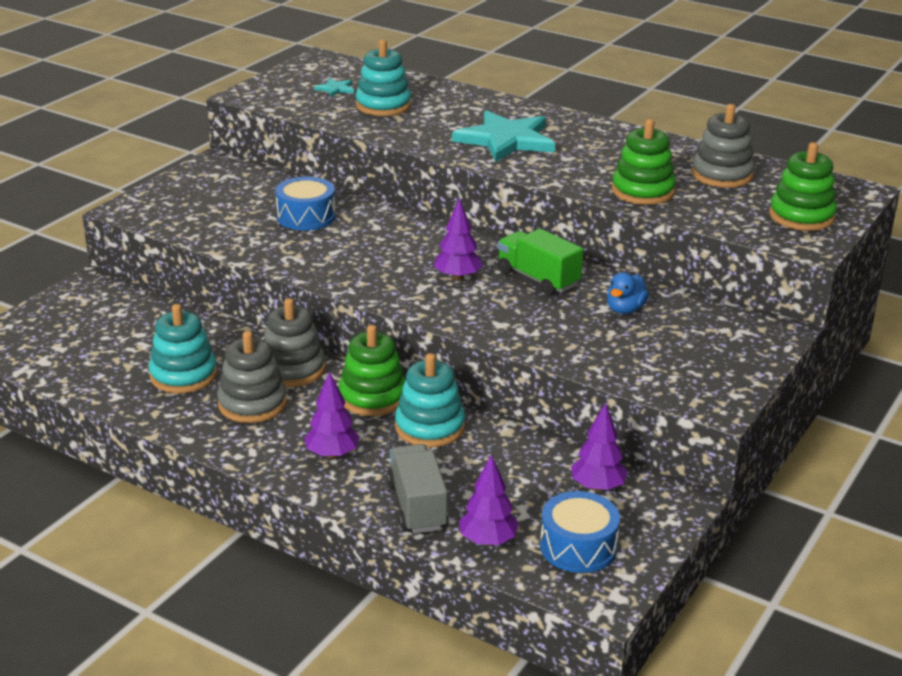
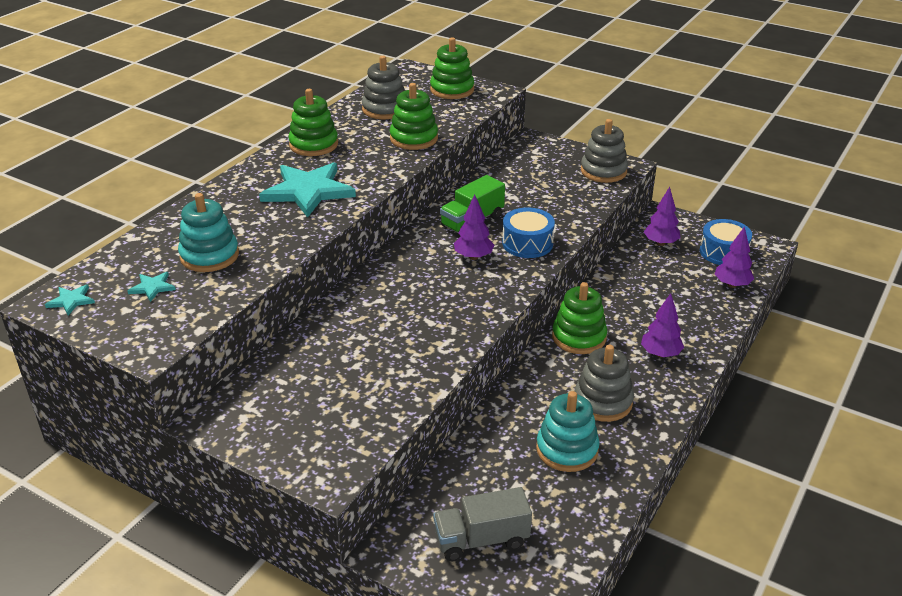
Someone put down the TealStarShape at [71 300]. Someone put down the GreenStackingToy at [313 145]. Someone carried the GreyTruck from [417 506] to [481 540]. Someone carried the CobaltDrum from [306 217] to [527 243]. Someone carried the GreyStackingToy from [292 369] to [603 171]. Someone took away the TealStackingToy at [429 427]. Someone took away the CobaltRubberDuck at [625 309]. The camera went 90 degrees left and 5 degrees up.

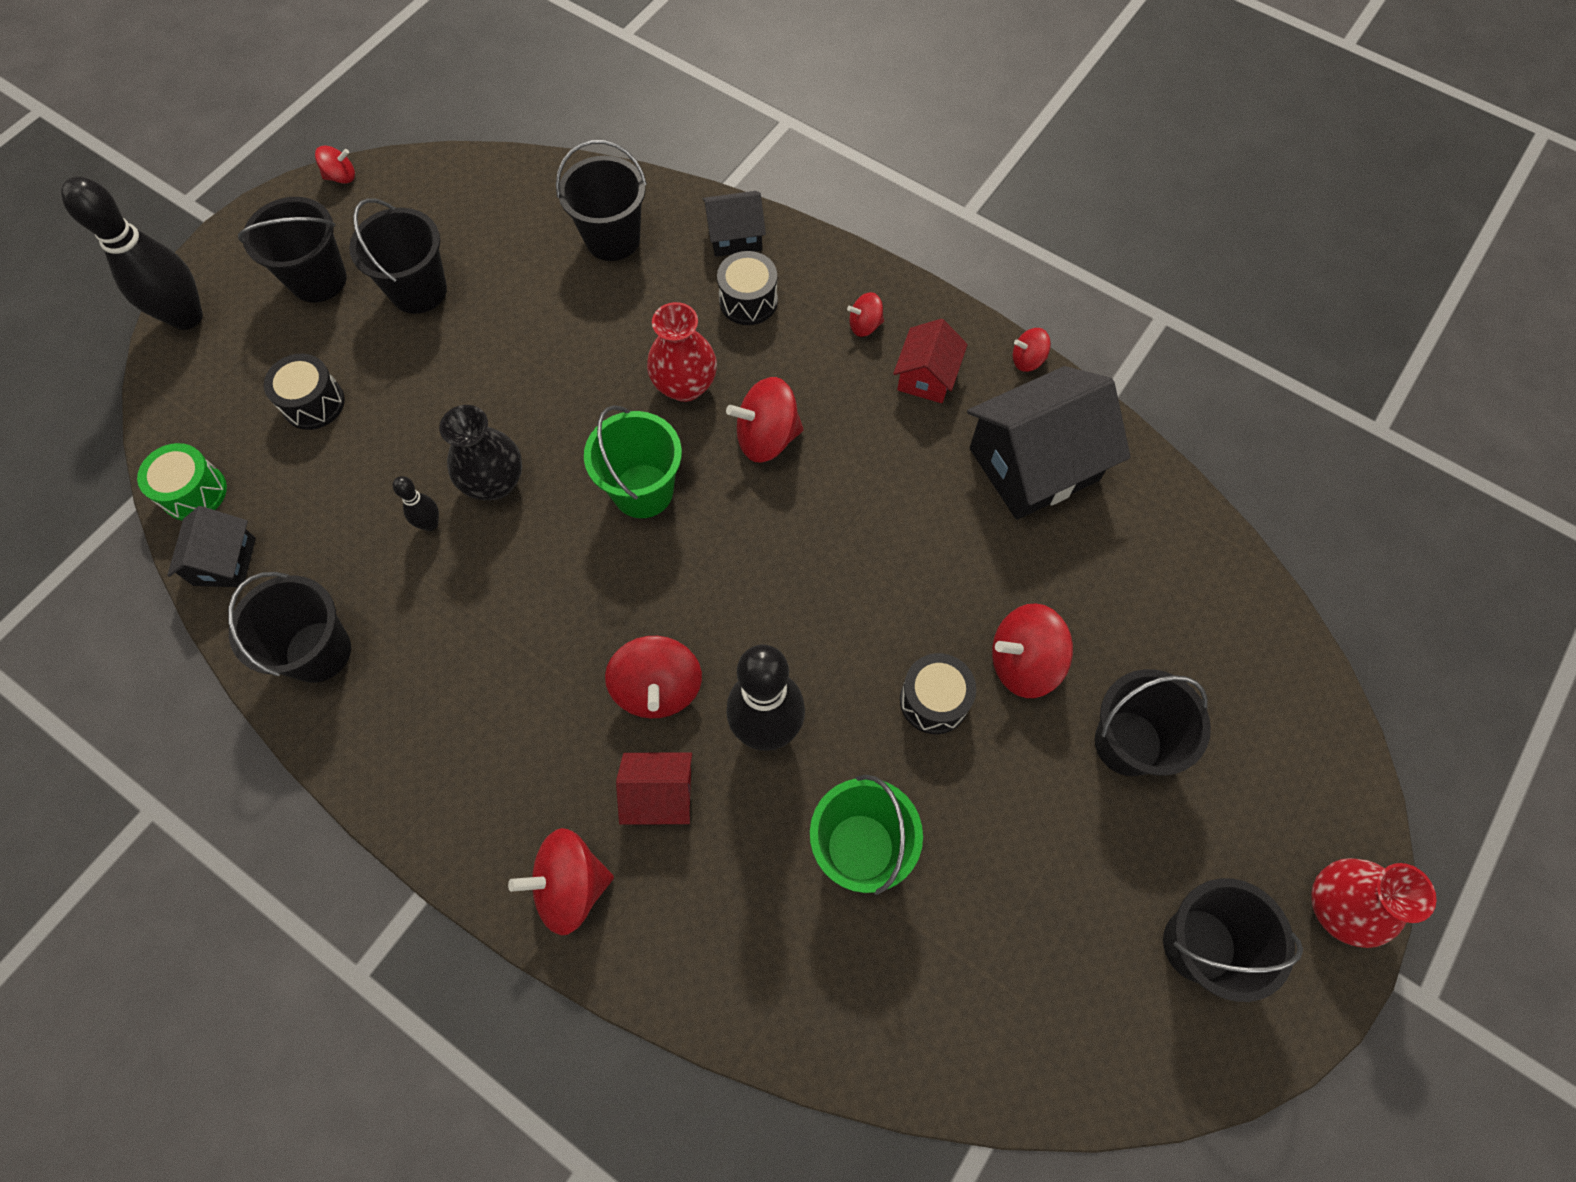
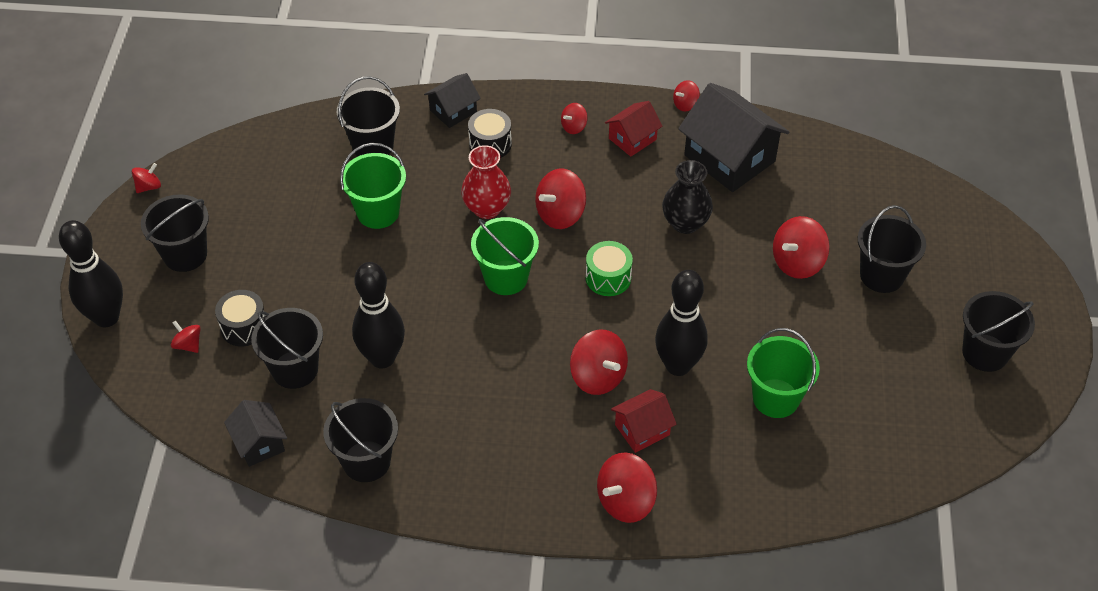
Someone put down the RedToyTop at [188 345]. Someone carried the EbonyBucket from [418 290] to [295 369]. Someone put down the GreenBucket at [378 212]. Someone scaled the EbonySkittle at [430 524] by 2.17. Someone carried the GreenDrum from [194 492] to [608 278]. Someone rotated the RedCottage at [926 376] by 60 degrees clockwise. Someone carried the EbonyVase from [495 482] to [685 223]. Someone rotated the EbonyCottage at [1034 464] by 75 degrees counterclockwise. Someone took away the EbonyDrum at [934 700]. Someone took away the RedVase at [1336 906]. The camera went 30 degrees left and 15 degrees down.

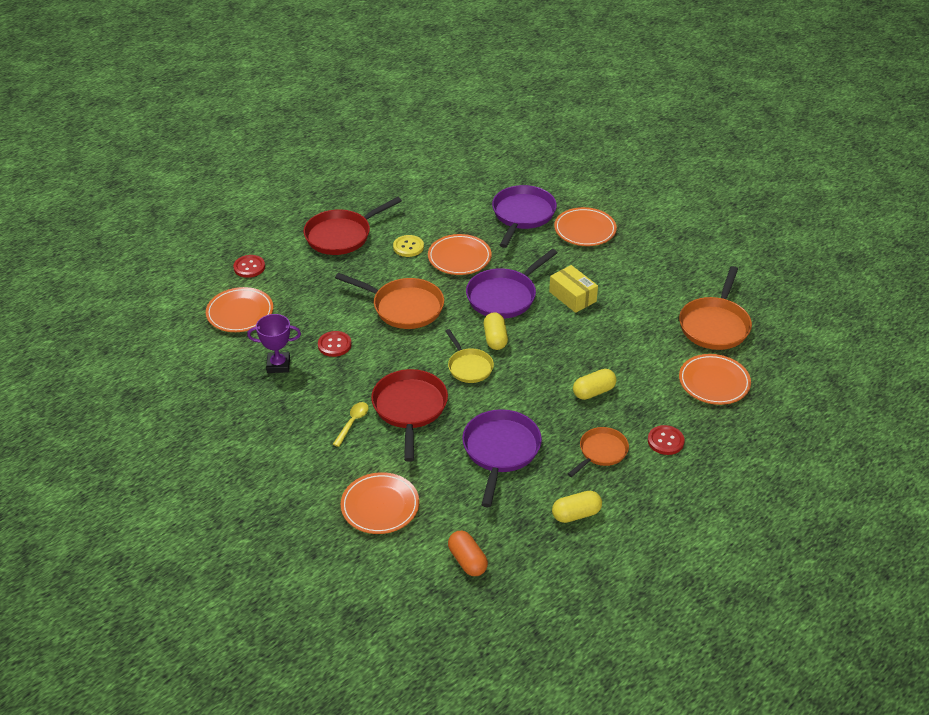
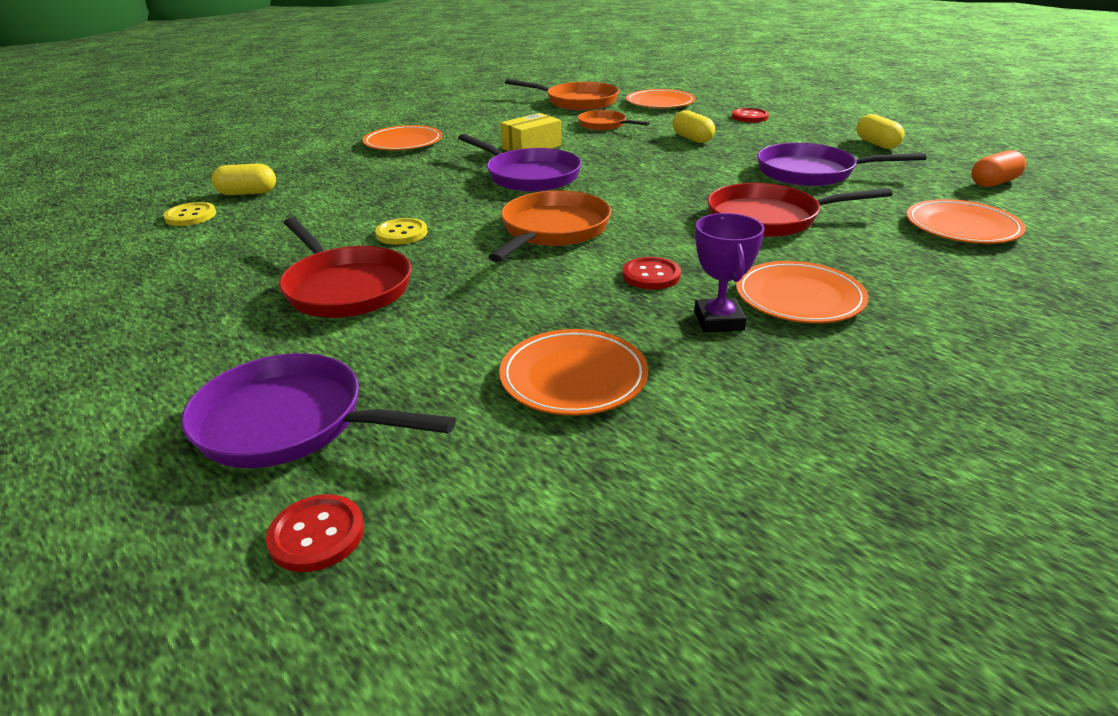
Someone put down the GoldenSewingButton at [190 216]. Someone carried the RoyalPurpleSkillet from [522 215] to [290 423]. Someone carried the GoldenPillShape from [495 339] to [247 193]. Someone carried the RedSewingButton from [249 267] to [317 535]. Someone carried the OrangeSkillet from [601 452] to [604 125]. Someone carried the OrangeDinnerPlate from [459 257] to [799 298]. Someone took away the GoldenTablespoon at [352 423]. Someone took away the GoldenSkillet at [469 367]. The camera went 90 degrees left and 10 degrees down.

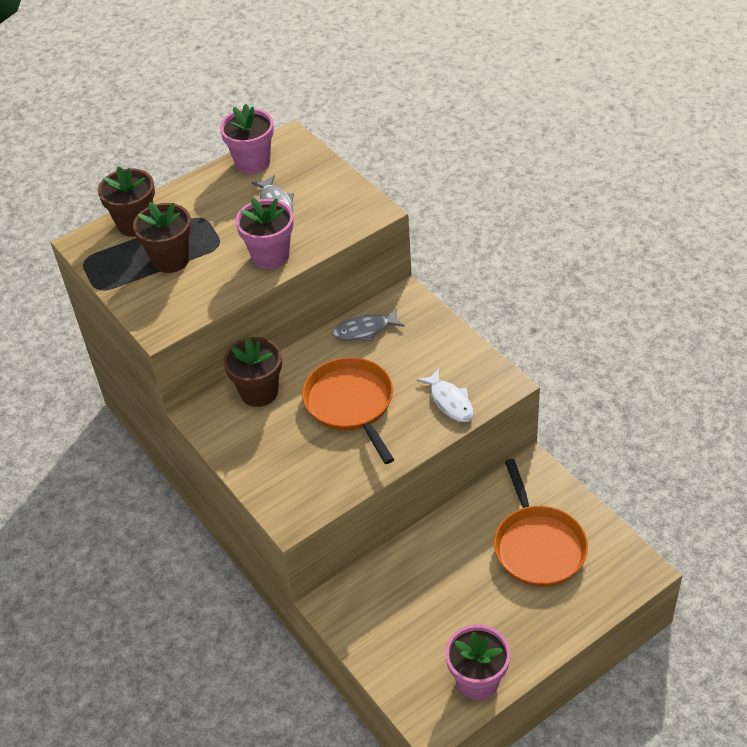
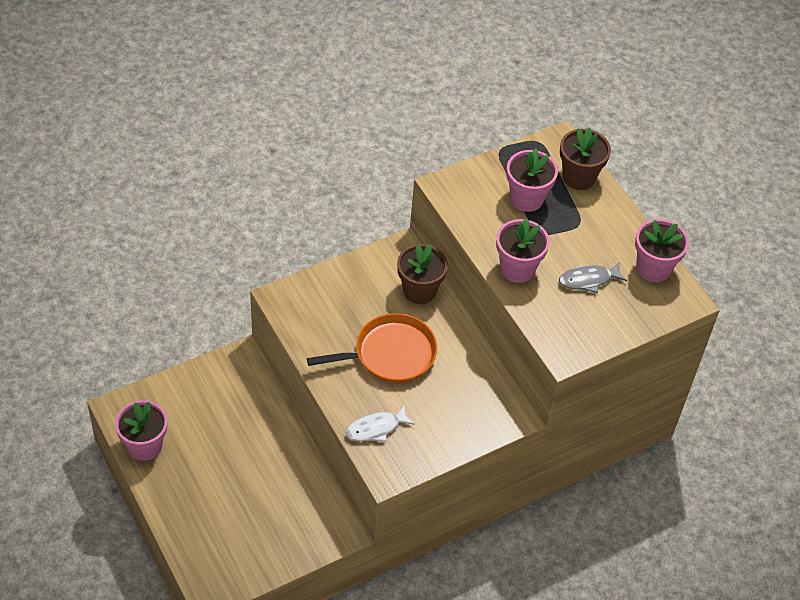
Someone repainted the BrownPlantPot at [171 259], which became the RosePinkPlantPot at [526 198]. Someone took away the GreyFishFigure at [365 330]. Someone took away the OrangeSkillet at [538 546]. The camera went 90 degrees right and 5 degrees up.

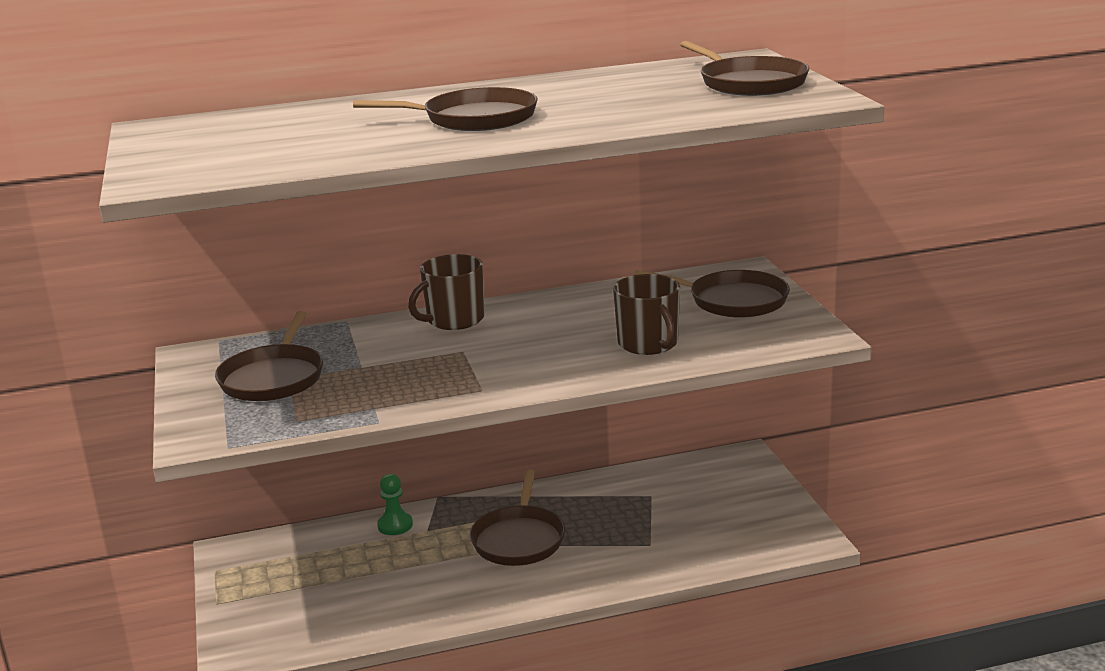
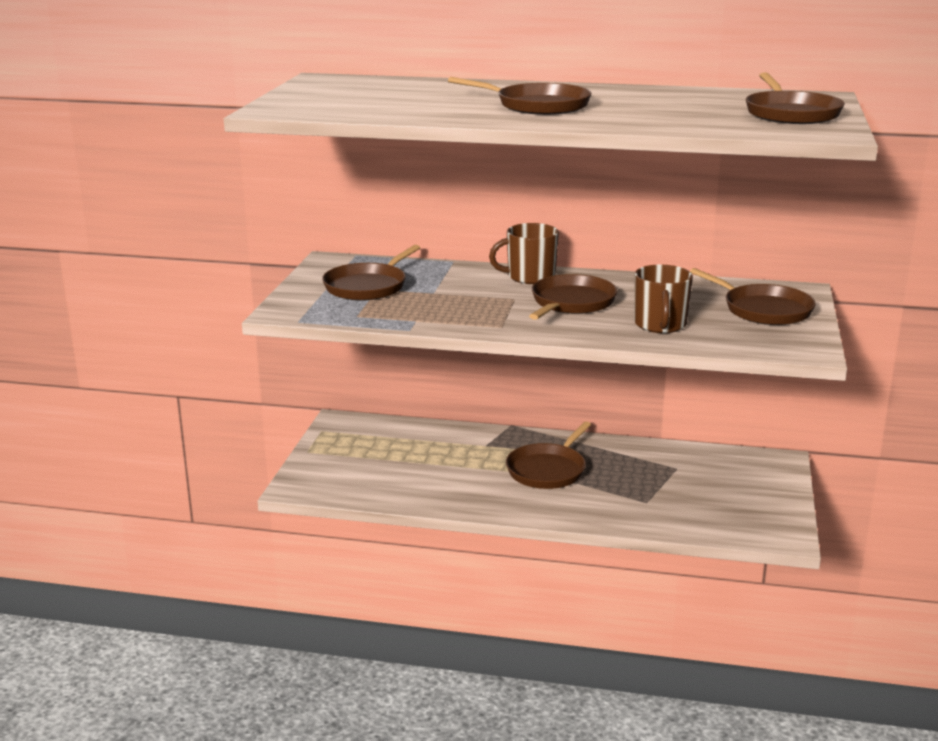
Someone put down the BrownSkillet at [571 303]. Someone took away the GreenChessPawn at [395 525]. The camera went 25 degrees right and 0 degrees up.

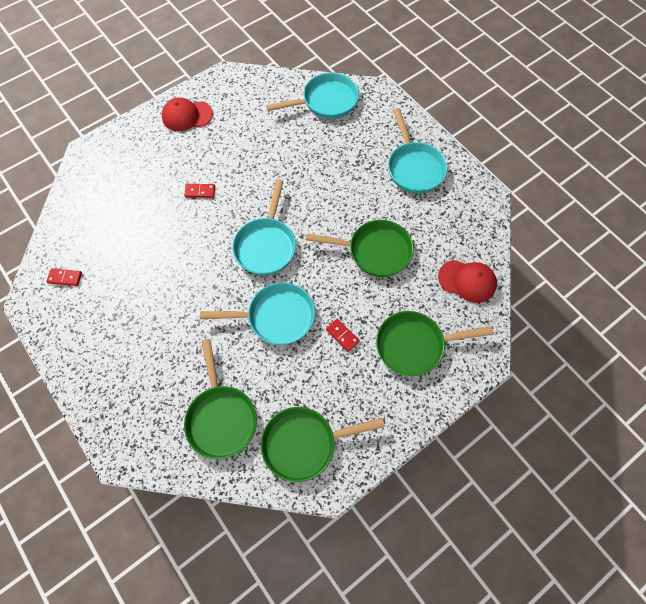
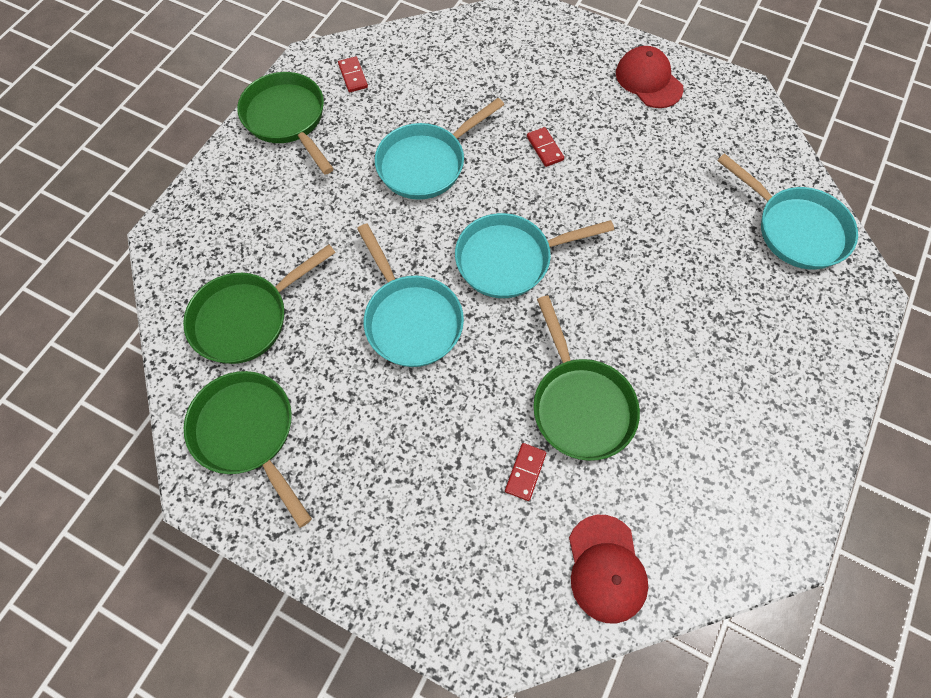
Someone carried the GreenSkillet from [414 345] to [287 119]. Someone carried the TealSkillet from [414 168] to [426 164]. Someone carried the RedDominoTile from [342 335] to [525 472]. The camera went 65 degrees right and 0 degrees up.

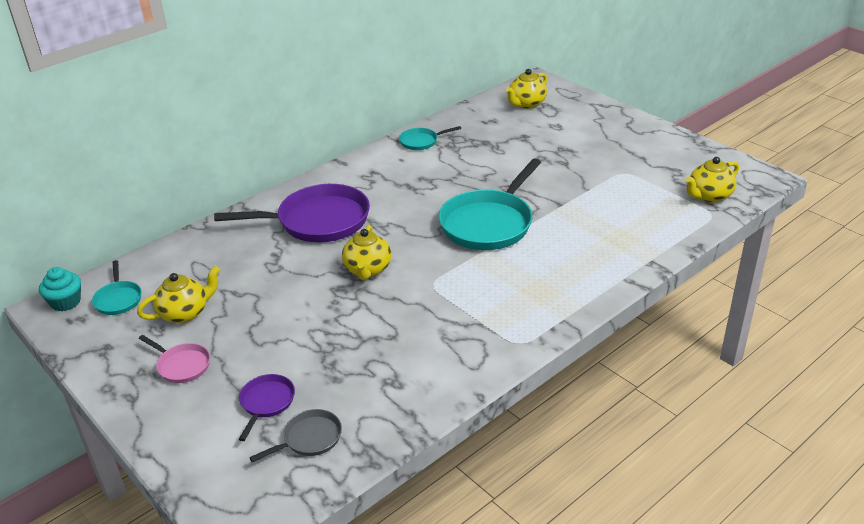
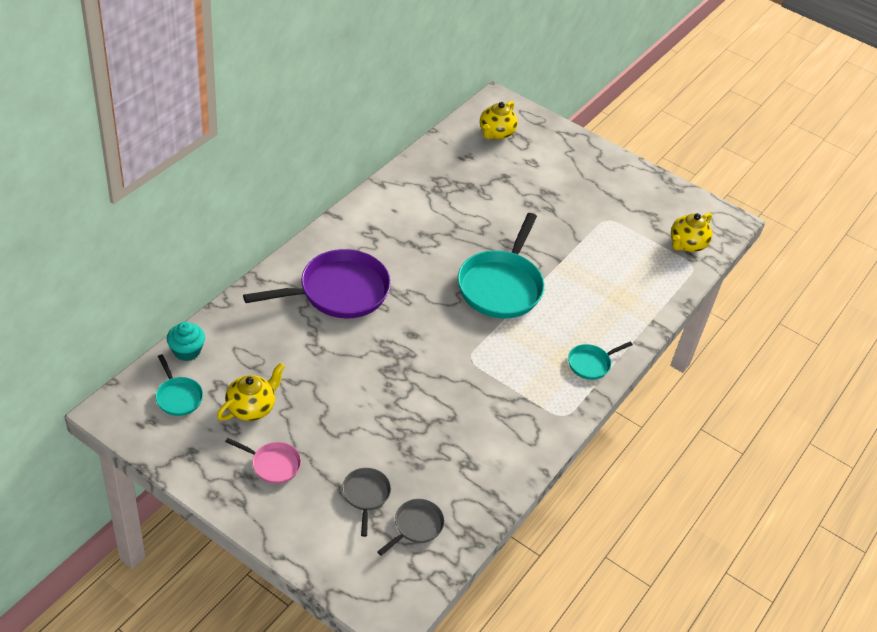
Someone carried the TealMuffin from [66 302] to [187 351]. Someone repainted the RoyalPurpleSkillet at [266 403], which became the GreySkillet at [366 495]. Someone carried the TealSkillet from [421 141] to [591 364]. Someone took away the GoldenChinaTeapot at [367 270]. The camera went 20 degrees left and 10 degrees up.

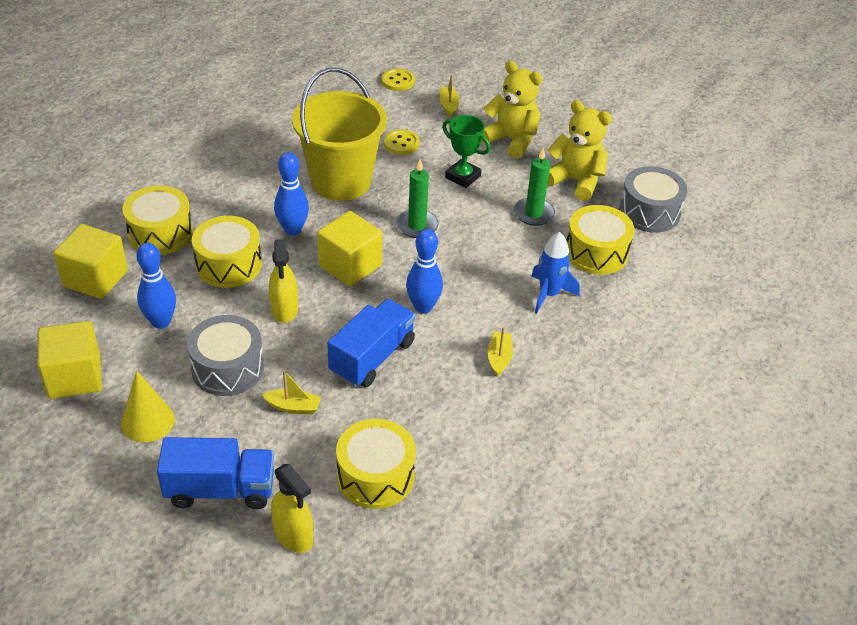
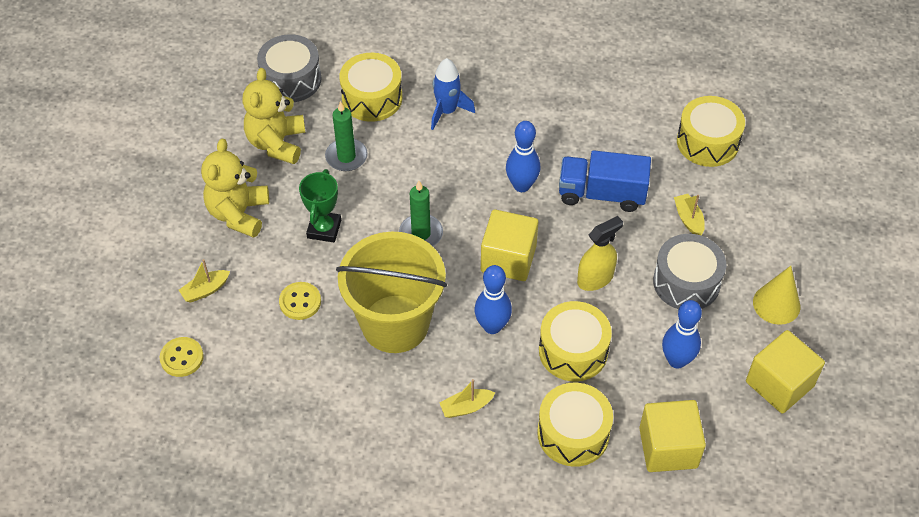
Someone carried the GoldenSailboat from [499 358] to [466 407]. Someone took away the CobaltTruck at [220 489]. Someone took away the GoldenSprayCleaner at [293 535]. The camera went 115 degrees left and 10 degrees up.

